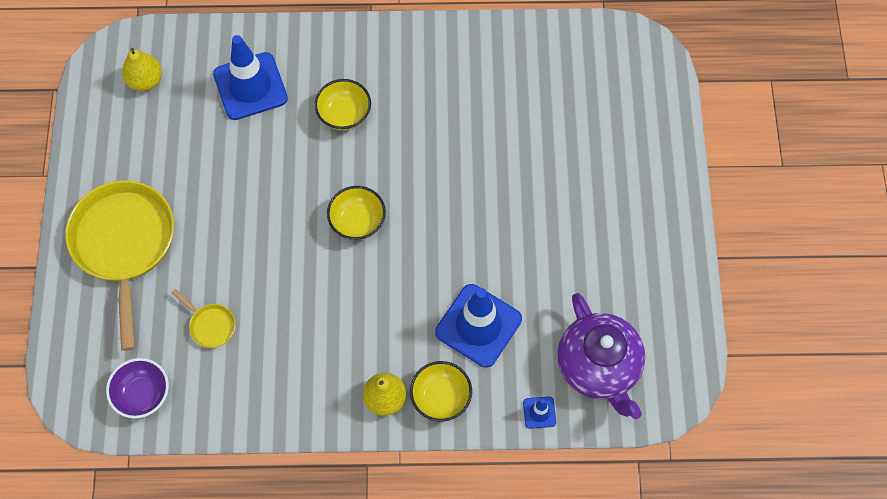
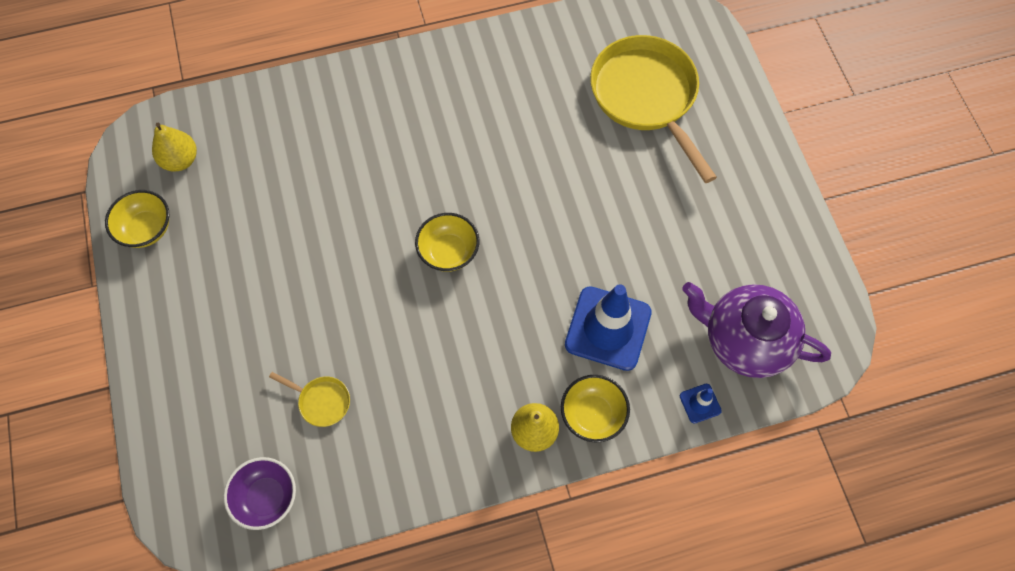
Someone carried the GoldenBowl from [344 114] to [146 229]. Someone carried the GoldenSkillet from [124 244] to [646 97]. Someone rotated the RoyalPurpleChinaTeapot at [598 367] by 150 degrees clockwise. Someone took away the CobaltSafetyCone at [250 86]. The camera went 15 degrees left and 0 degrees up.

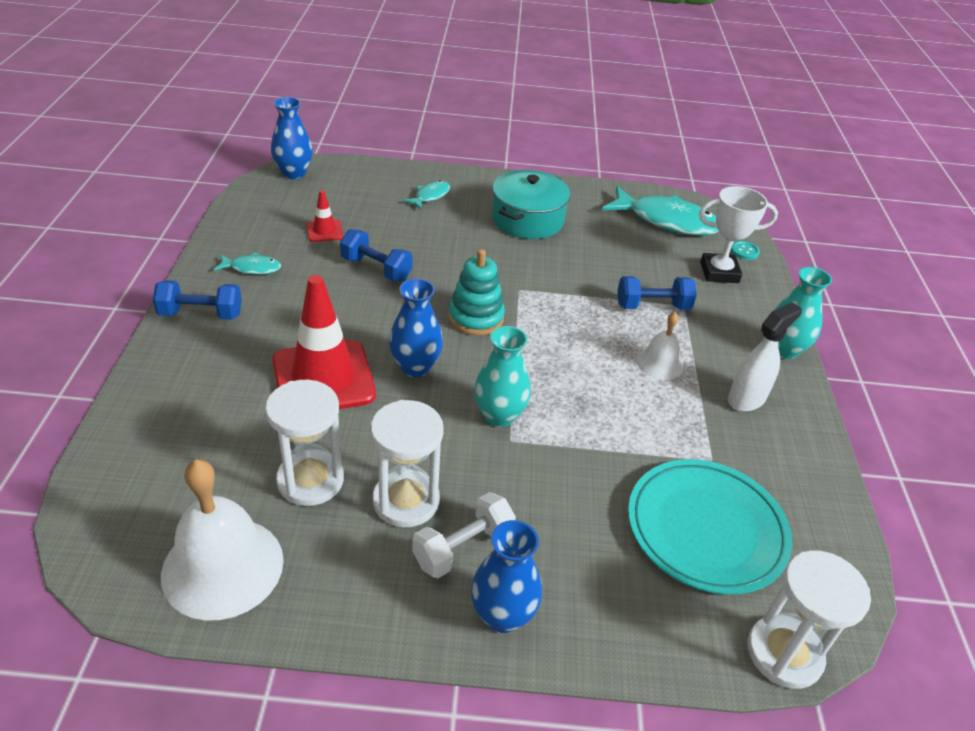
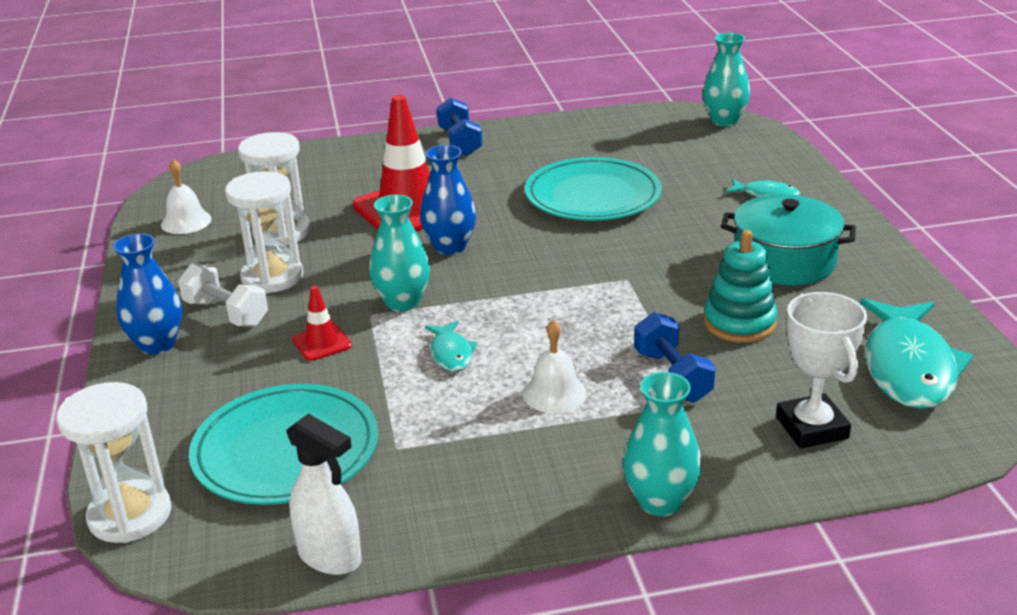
Someone scaled the WhiteHandBell at [222 567] by 0.54. Someone carried the WhiteSprayCleaner from [747 399] to [330 557]. Someone carried the RedSafetyCone from [324 231] to [322 343]. Someone carried the TealFishFigure from [252 268] to [451 353]. Someone swapped the CobaltFreeWeight at [376 269] for the TealDinnerPlate at [593 196]. Someone repainted the CobaltVase at [294 173], which became the TealVase at [724 121]. Someone carried the TealStackingToy from [476 318] to [739 323]. Someone took away the TealSewingButton at [744 251]. The camera went 80 degrees right and 10 degrees down.

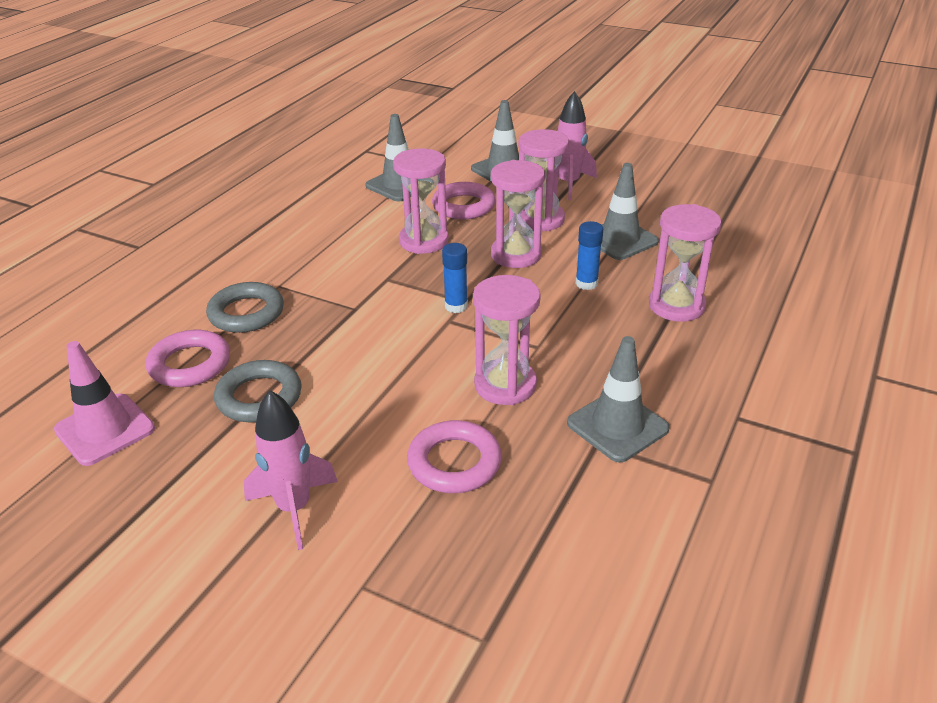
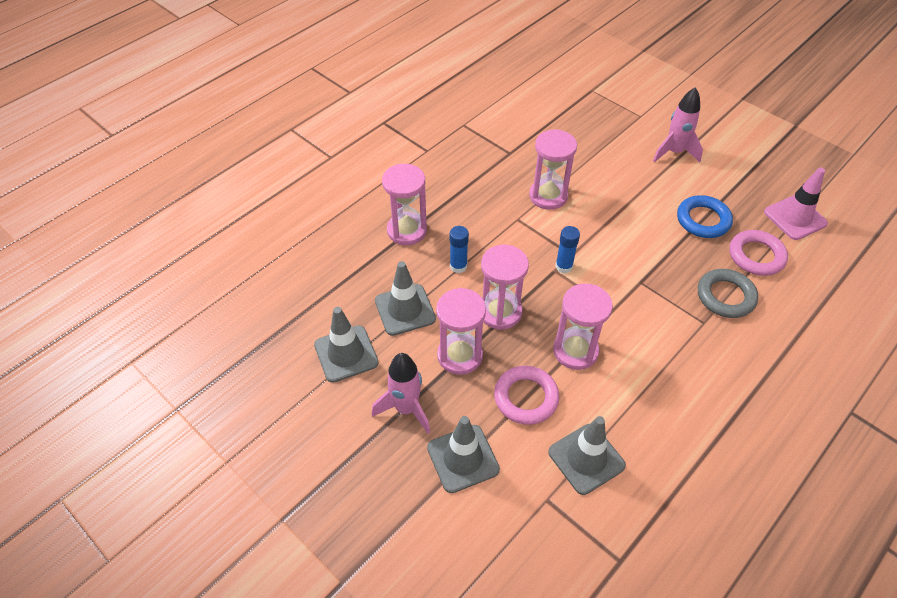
Someone carried the GreySafetyCone from [617 426] to [346 354]. Someone repainted the GreyTorus at [259 397], which became the CobaltTorus at [703 220]. Someone took away the RosePinkTorus at [454 462]. The camera went 165 degrees left and 15 degrees up.

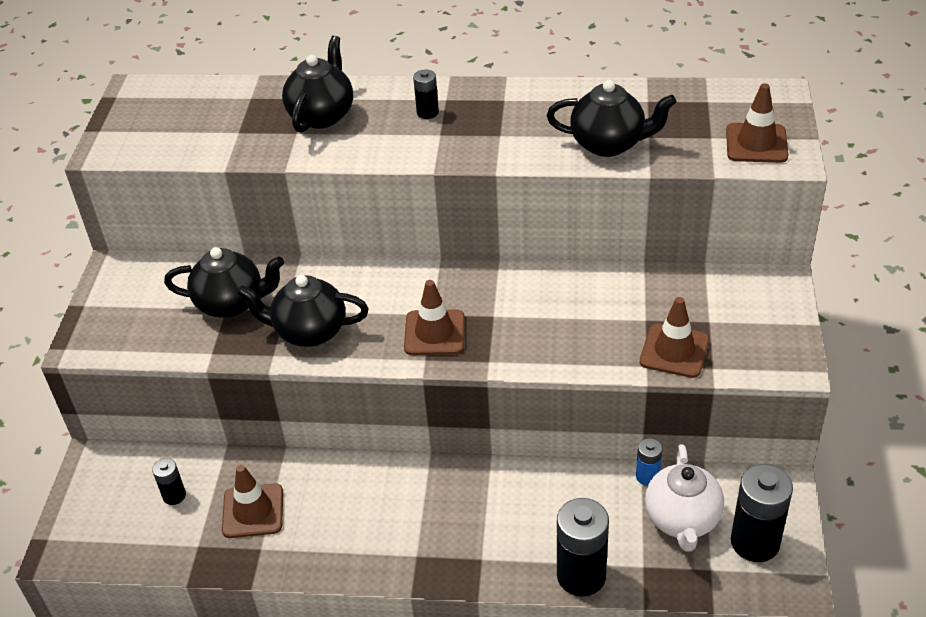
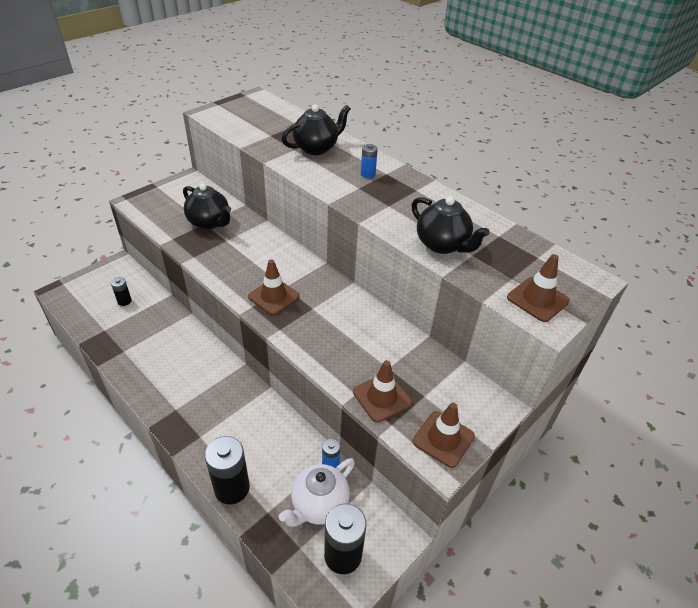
Someone repainted the EbonyAaBattery at [427 112], which became the CobaltAaBattery at [368 174]. Someone carried the BrownSafetyCone from [253 511] to [443 439]. Someone took away the EbonyChinaTeapot at [309 332]. The camera went 35 degrees right and 0 degrees up.

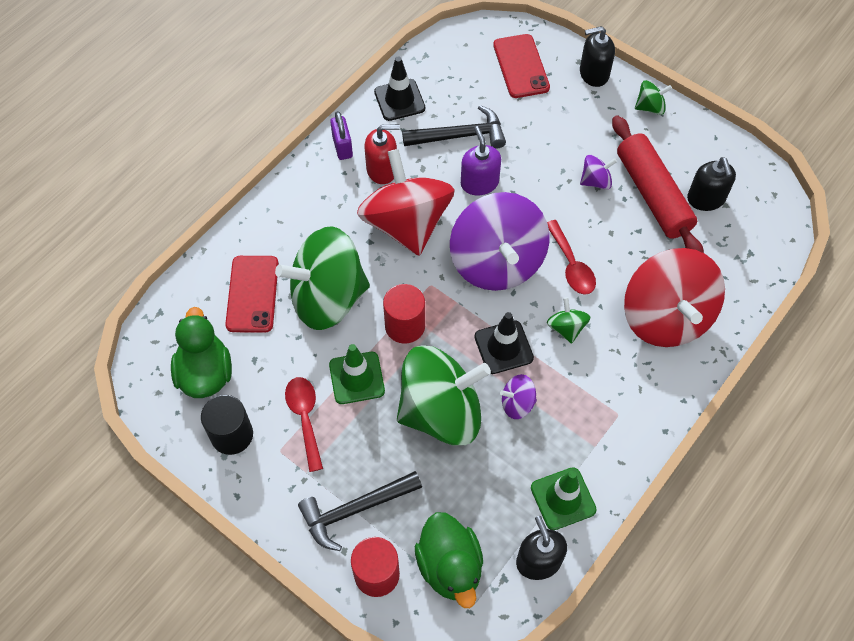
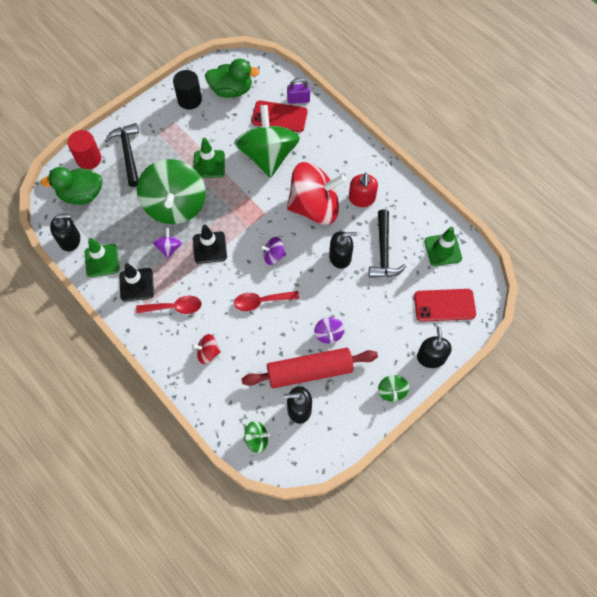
Someone carried the EbonySafetyCone from [399 100] to [136 285]. Someone carried the RedTablespoon from [305 418] to [174 307]. Someone scaled the RedToyTop at [665 317] by 0.42. Someone carried the GreenToyTop from [566 328] to [256 439]. Someone scaled the RoyalPurpleToyTop at [497 262] by 0.42. Someone carried the RoyalPurpleLock from [342 147] to [298 100]. Someone repainted the RoyalPurpleSoapDispenser at [479 183], which became the EbonySoapDispenser at [340 256]. Someone put down the GreenSafetyCone at [443 250]. Someone took away the RedCylinderShape at [405 326]. The camera went 100 degrees right and 5 degrees up.

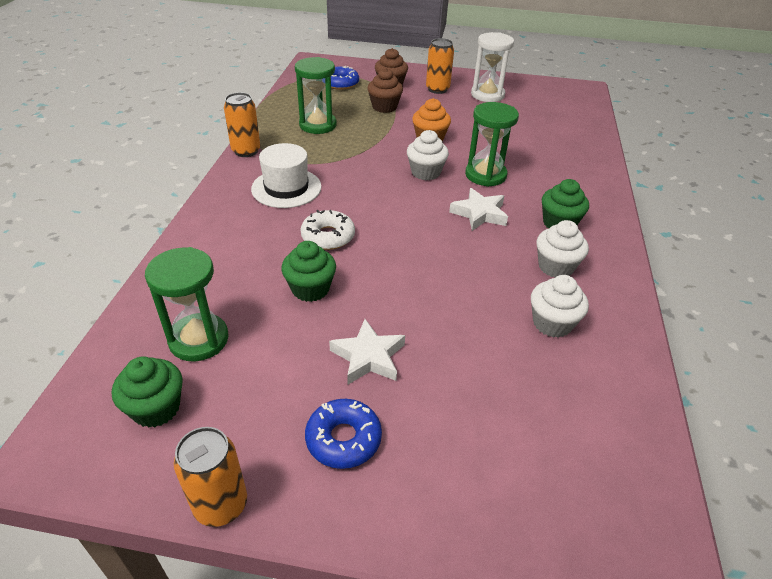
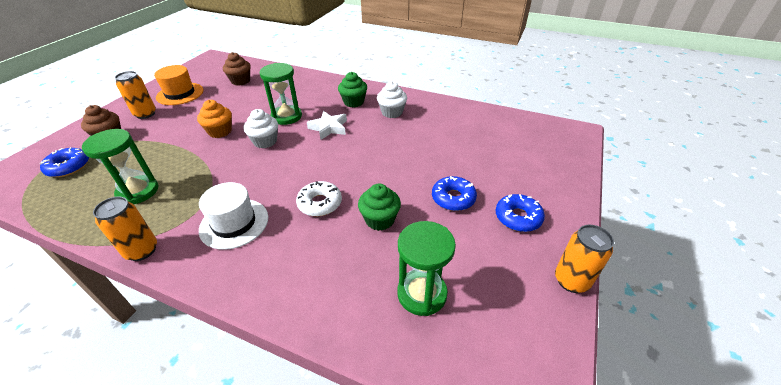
Someone swapped the WhiteSandTimer at [487 95] for the OrangeTallHat at [180 94]. Someone carried the BrownMuffin from [384 107] to [240 81]. Someone swapped the WhiteStarShape at [368 357] for the CobaltDonut at [453 198]. Someone took away the GreenMuffin at [156 408]. Someone took away the WhiteMuffin at [552 323]. The camera went 75 degrees left and 0 degrees up.

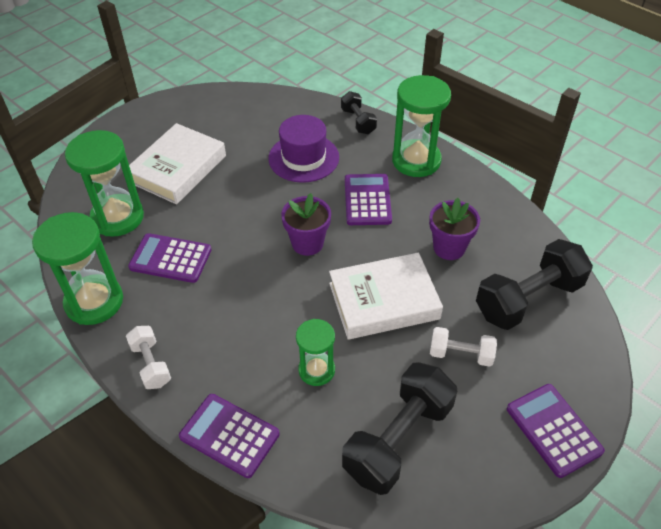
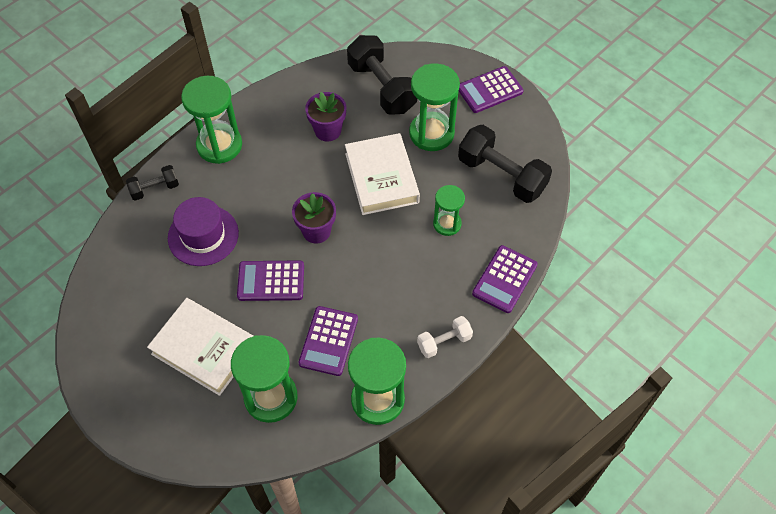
Someone carried the RoyalPurpleAddingMachine from [367 200] to [271 281]. Someone swapped the WhiteFreeWeight at [461 354] for the GreenSandTimer at [431 133]. The camera went 90 degrees left and 10 degrees up.

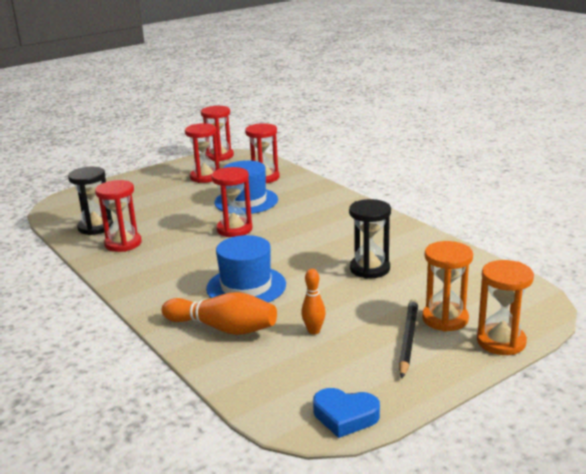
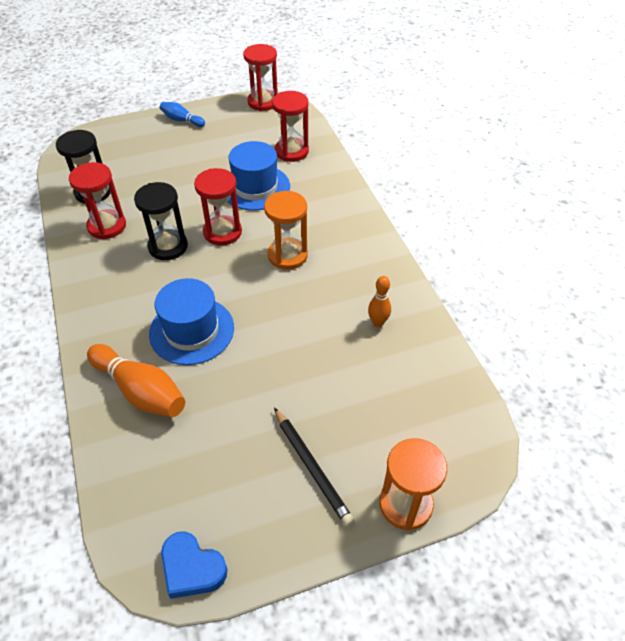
Someone carried the EbonySandTimer from [369 269] to [168 246]. Someone put down the CobaltSkittle at [182 120]. Someone carried the OrangeSandTimer from [445 319] to [287 255]. Someone rotated the EbonyWoodenPencil at [408 339] by 120 degrees clockwise. Someone carried the OrangeSkittle from [314 331] to [377 322]. Someone took away the RedSandTimer at [205 177]. The camera went 15 degrees right and 25 degrees up.

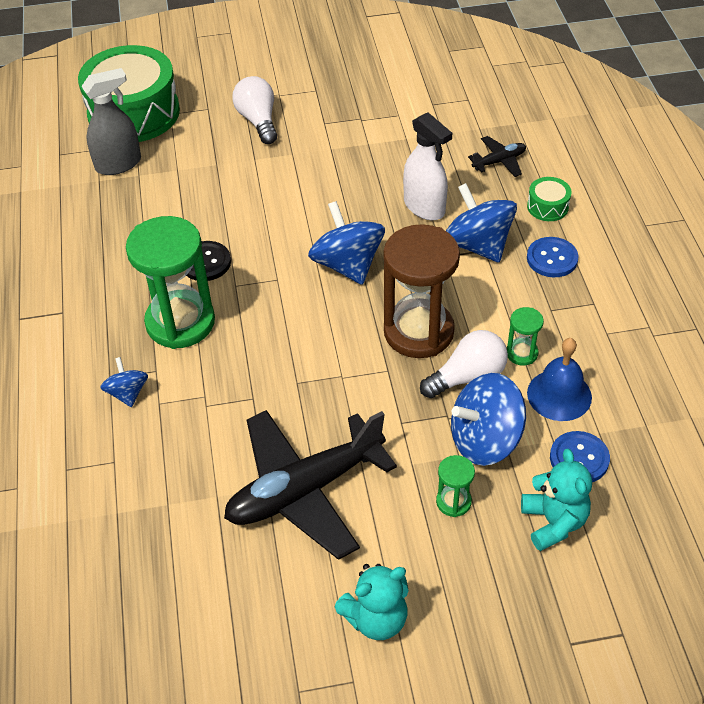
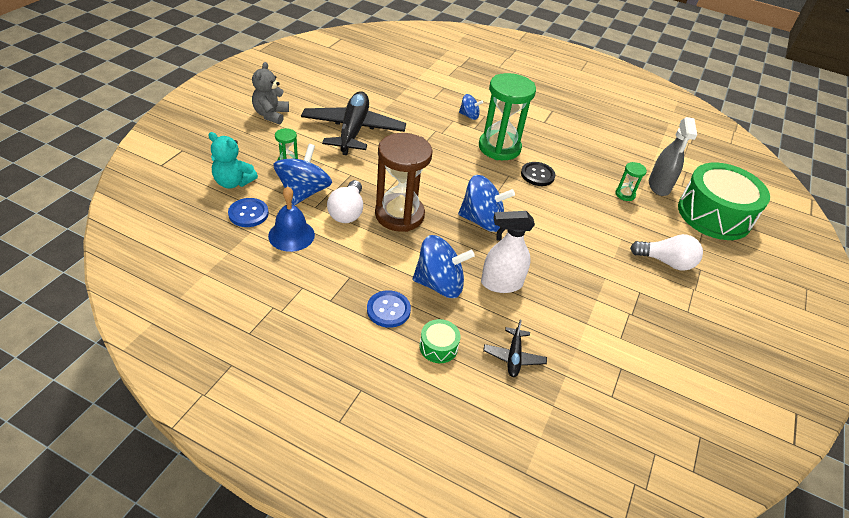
Someone repainted the TealTeddyBear at [376 618], which became the GreyTeddyBear at [271 115]. Someone carried the GreenSandTimer from [522 353] to [625 194]. The camera went 120 degrees right and 5 degrees down.

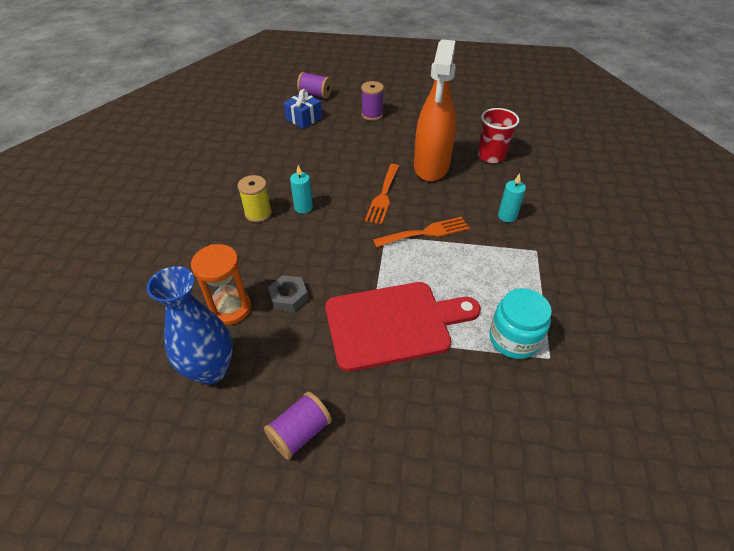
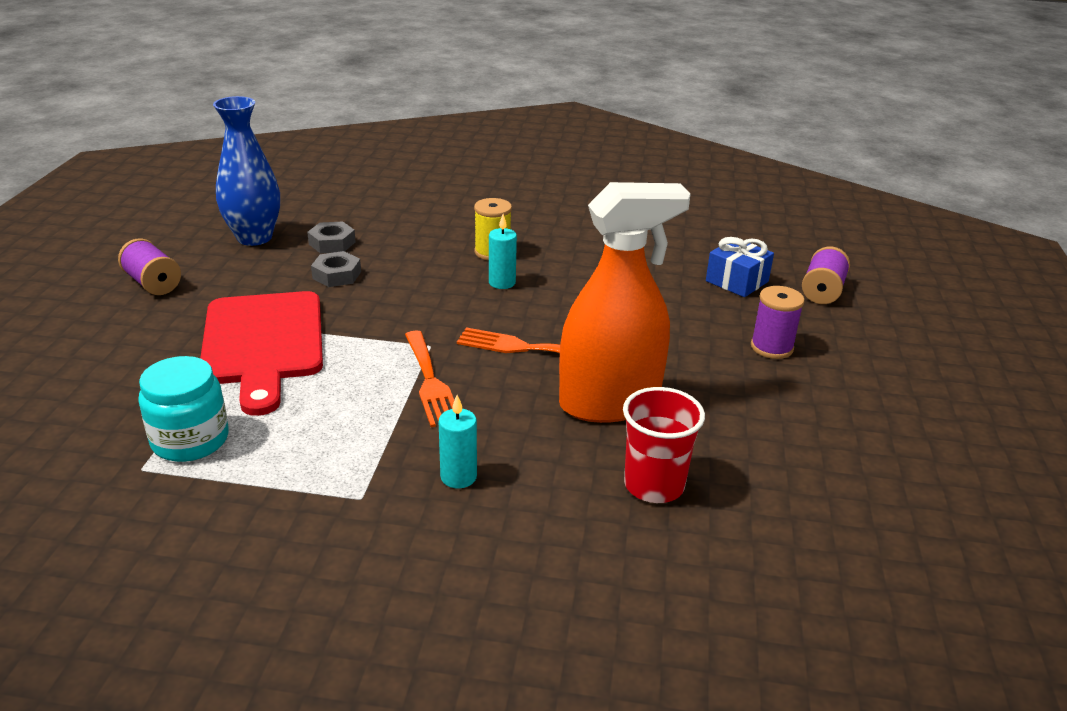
Someone swapped the OrangeSandTimer at [230 308] for the GreyNut at [332 243]. Someone rotated the OrangeSprayCleaner at [431 166] by 150 degrees clockwise. The camera went 90 degrees right and 15 degrees down.

